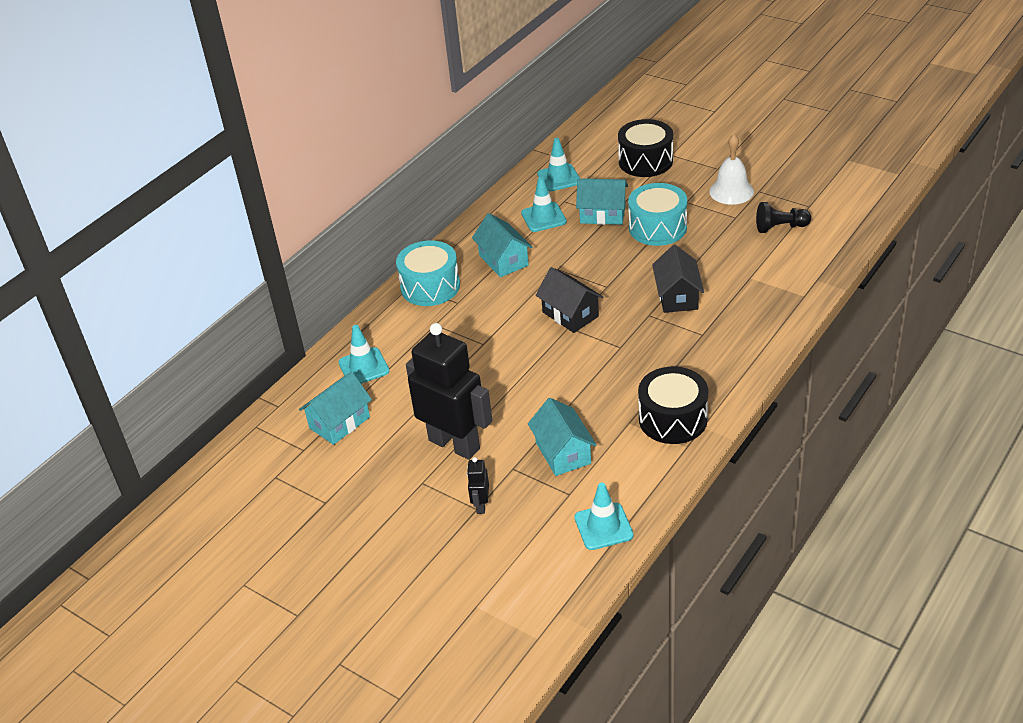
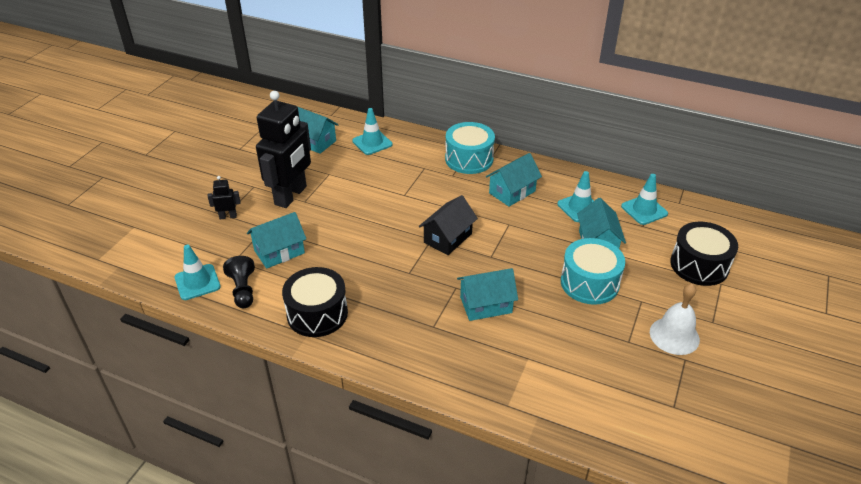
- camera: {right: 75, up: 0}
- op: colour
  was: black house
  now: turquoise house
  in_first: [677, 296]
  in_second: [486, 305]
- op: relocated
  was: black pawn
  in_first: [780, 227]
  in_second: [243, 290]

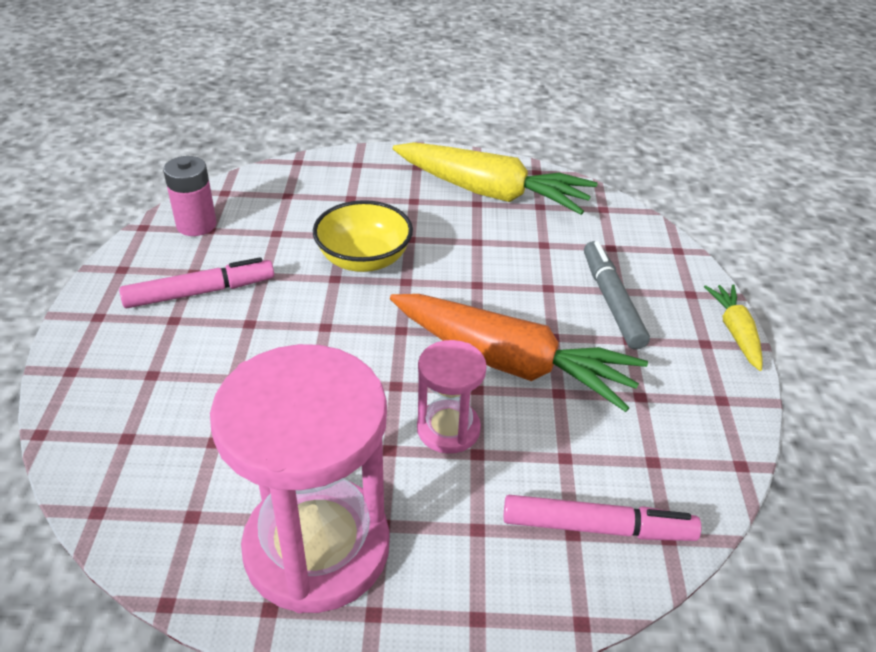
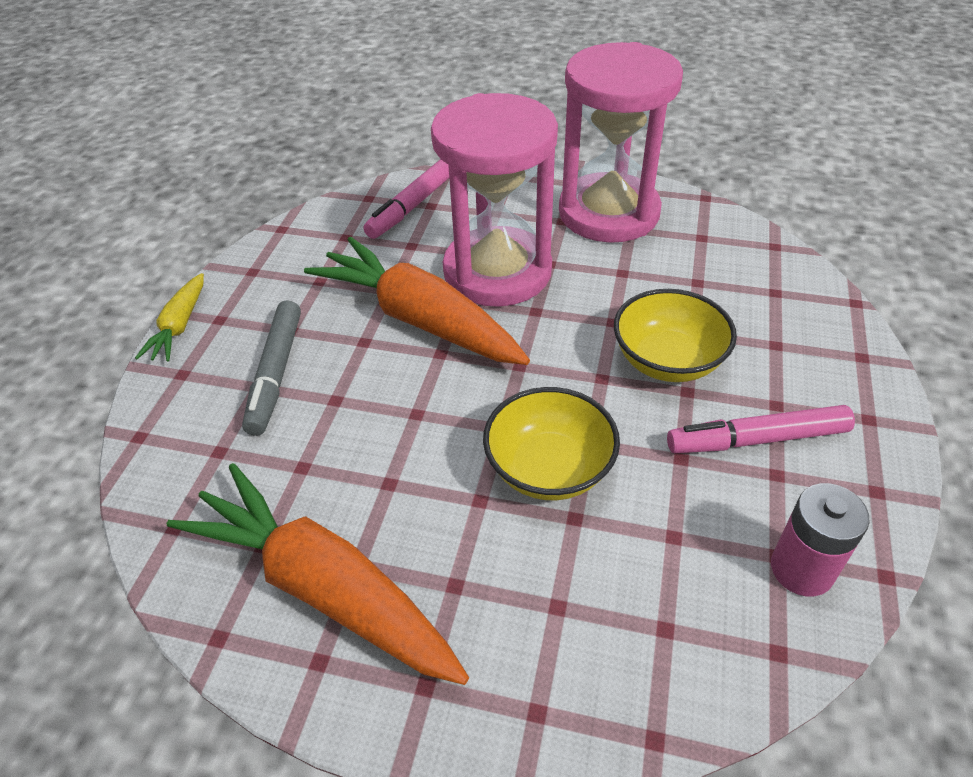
- camera: {right: -165, up: 5}
- op: colour
  was: yellow carrot
  now: orange carrot
  in_first: [491, 193]
  in_second: [324, 587]
- op: size
  was: pink hourglass
  in_first: [448, 429]
  in_second: [497, 272]
  ratio: 2.0
- op: spun
  was: pink marker
  in_first: [597, 528]
  in_second: [412, 206]
  clockwise: -75
- op: appeared
  now: yellow bowl
  in_second: [667, 361]

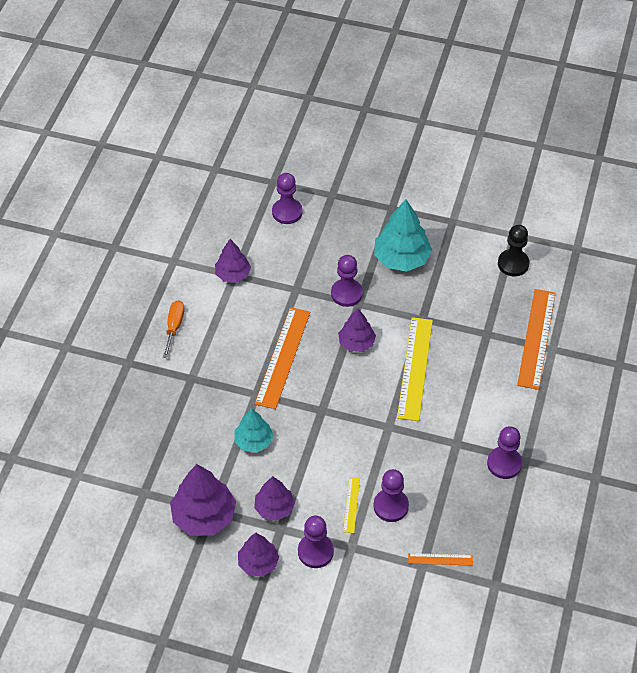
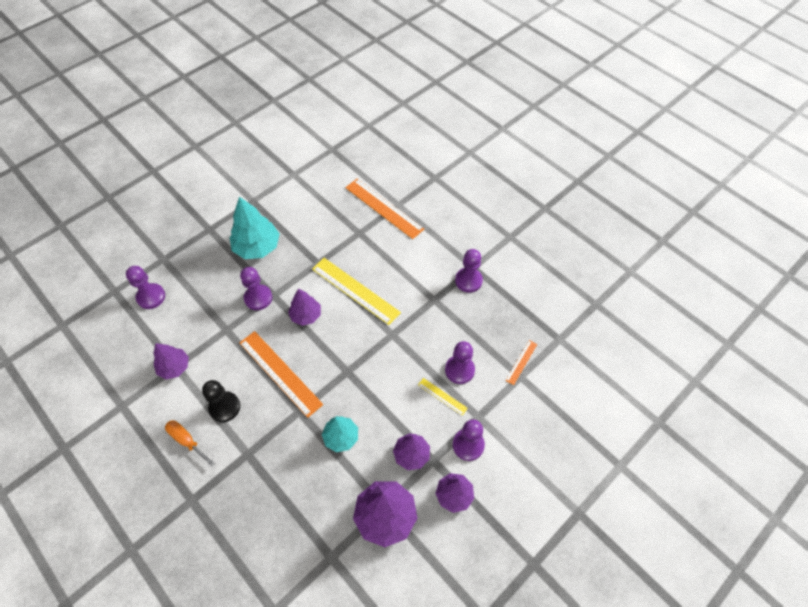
- camera: {right: -60, up: 5}
- op: relocated
  was: black pawn
  in_first: [513, 264]
  in_second: [224, 407]

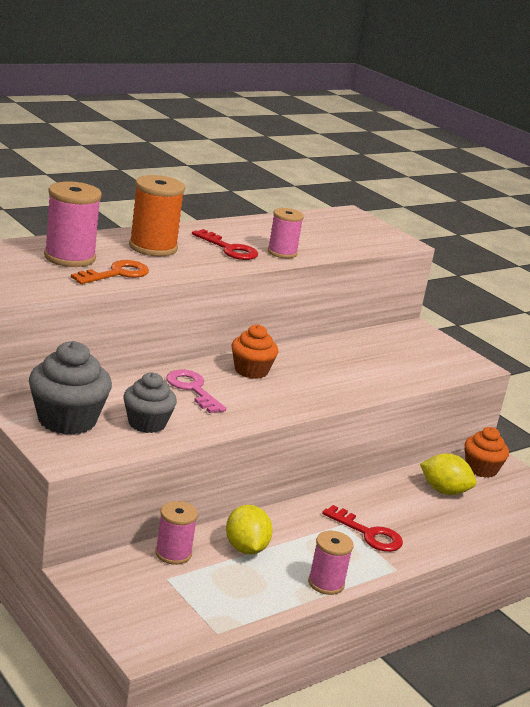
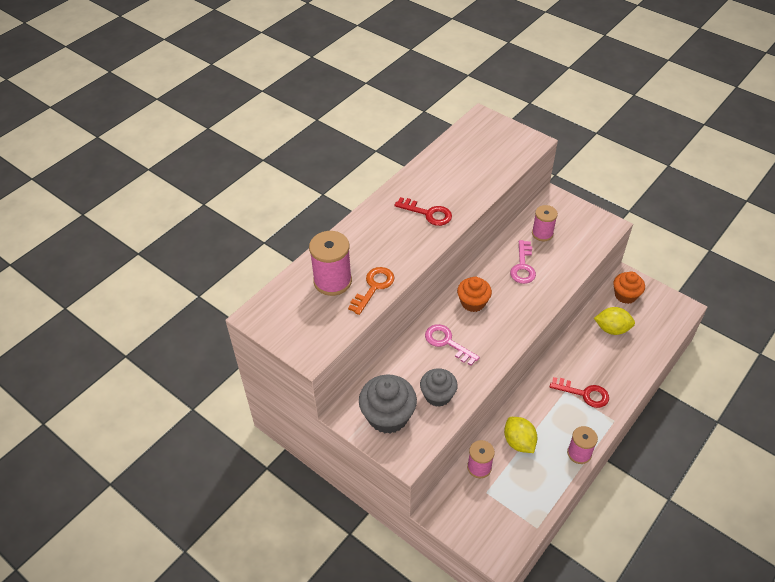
- camera: {right: -10, up: 25}
- op: missing
  was: orange spool
  in_first: [153, 247]
- op: relocated
  was: pink spool
  in_first: [282, 253]
  in_second: [542, 233]
- op: appeared
  now: pink key
  in_second: [523, 266]

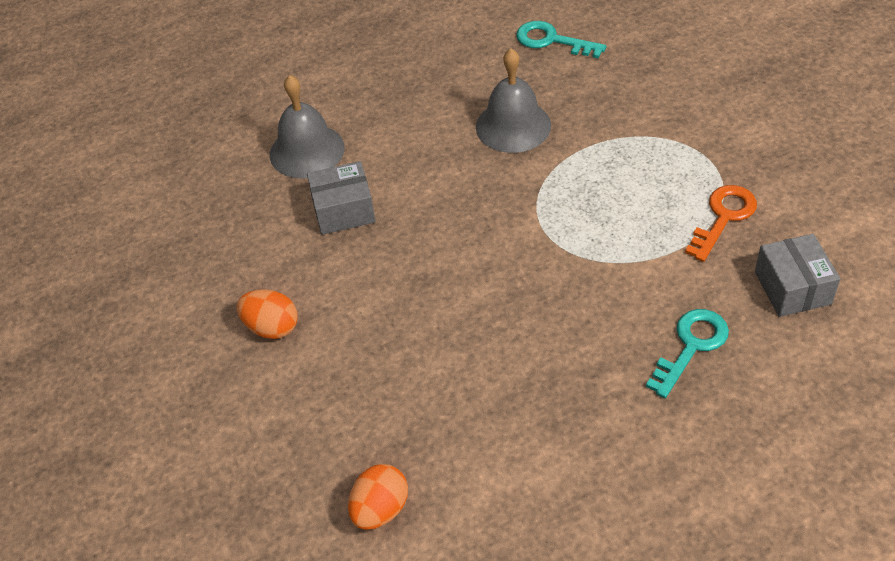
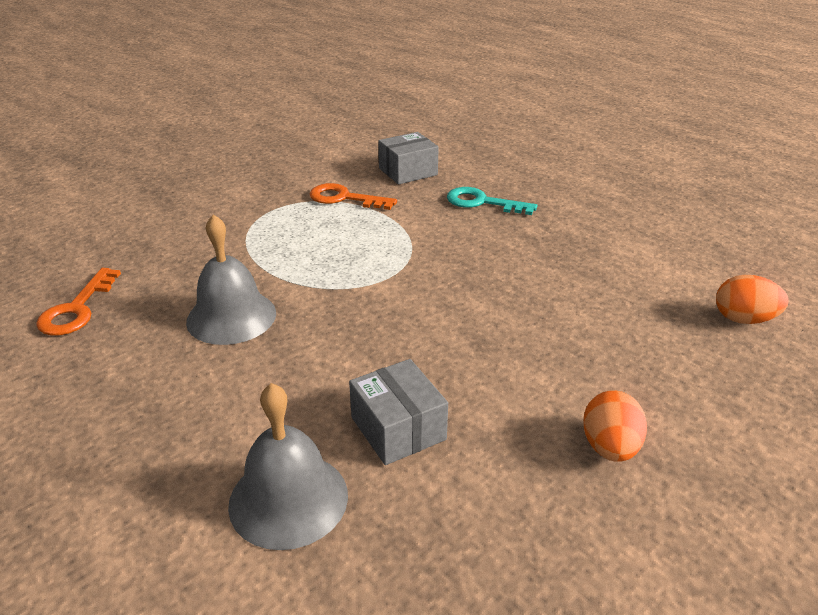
- camera: {right: -110, up: -15}
- op: colour
  was: turquoise key
  now: orange key
  in_first: [551, 40]
  in_second: [77, 309]

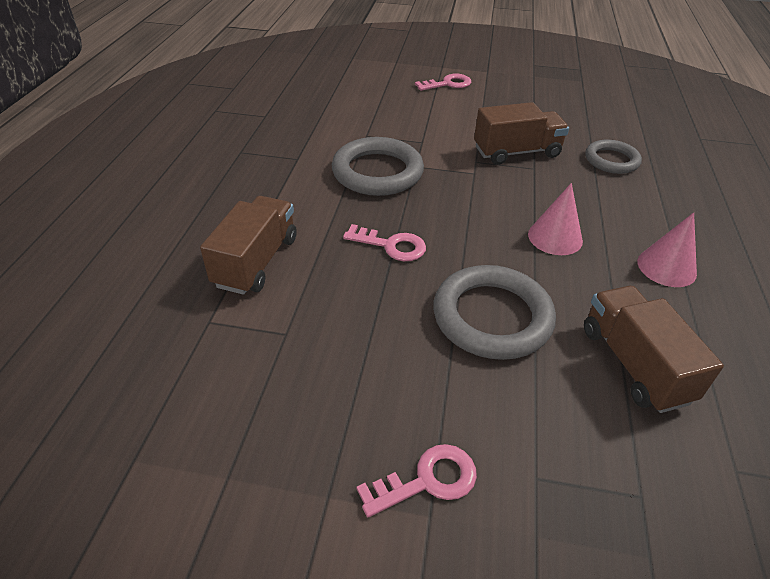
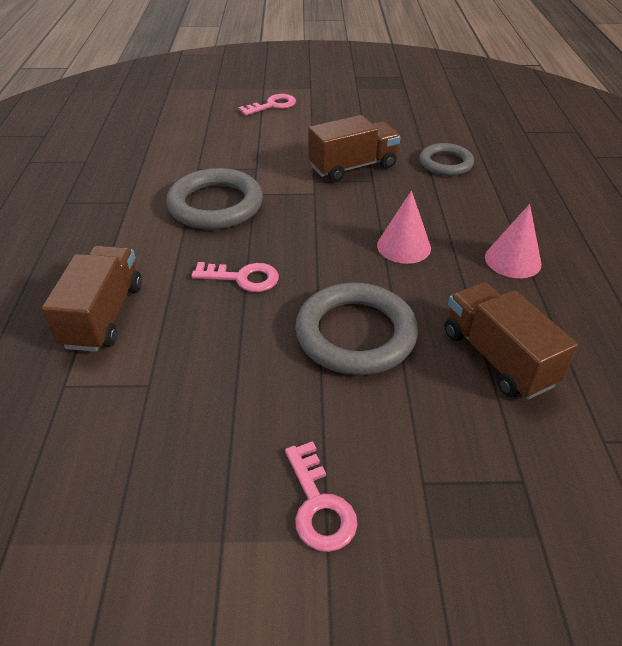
- camera: {right: -10, up: 0}
- op: spun
  was: pink key
  in_first: [427, 480]
  in_second: [319, 505]
  clockwise: 105

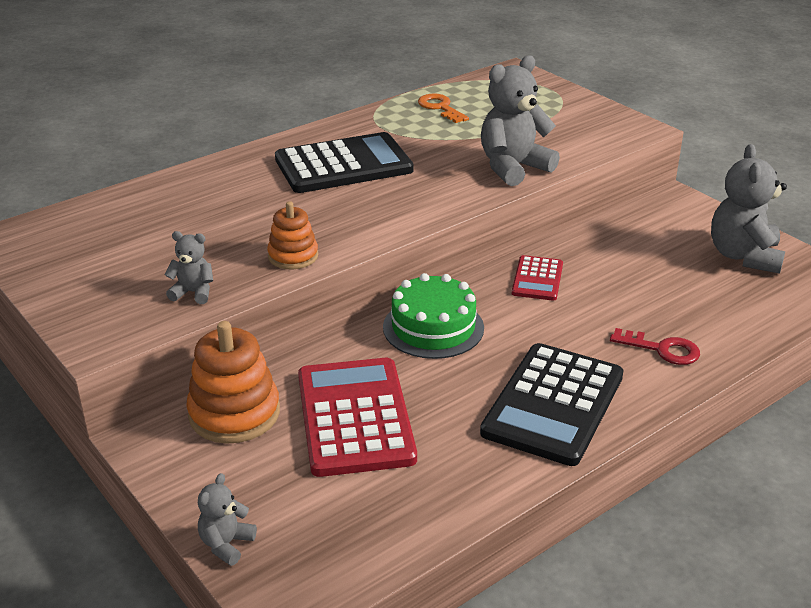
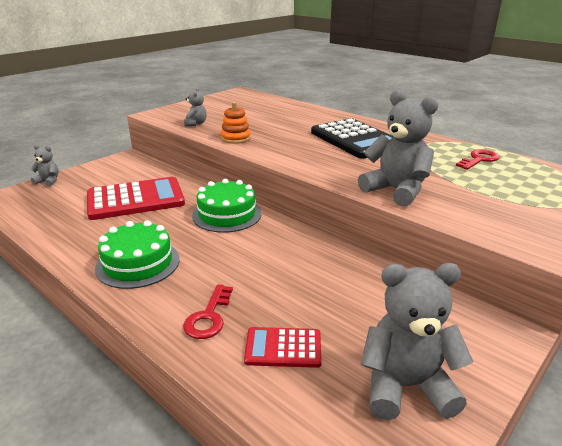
- camera: {right: 80, up: -5}
- op: missing
  was: orange stacking toy
  in_first: [234, 413]
- op: colour
  was: orange key
  now: red key
  in_first: [440, 107]
  in_second: [479, 159]
- op: exchanged
  was: black calculator
  now: green cake
  in_first: [553, 404]
  in_second: [138, 263]
- op: relocated
  was: red calculator
  in_first: [537, 279]
  in_second: [283, 348]

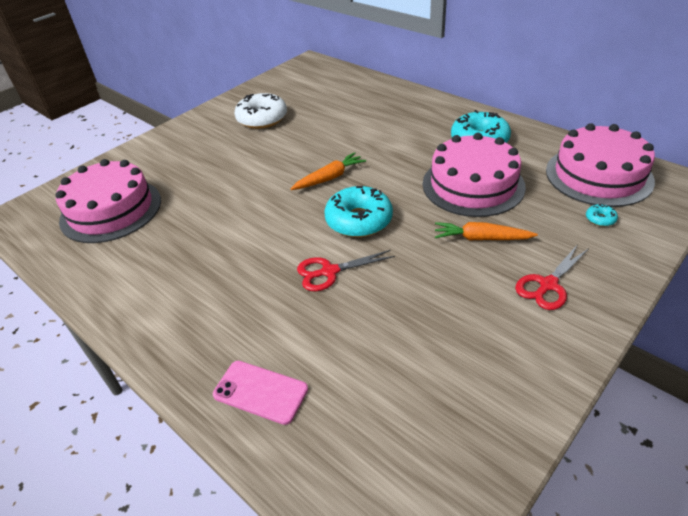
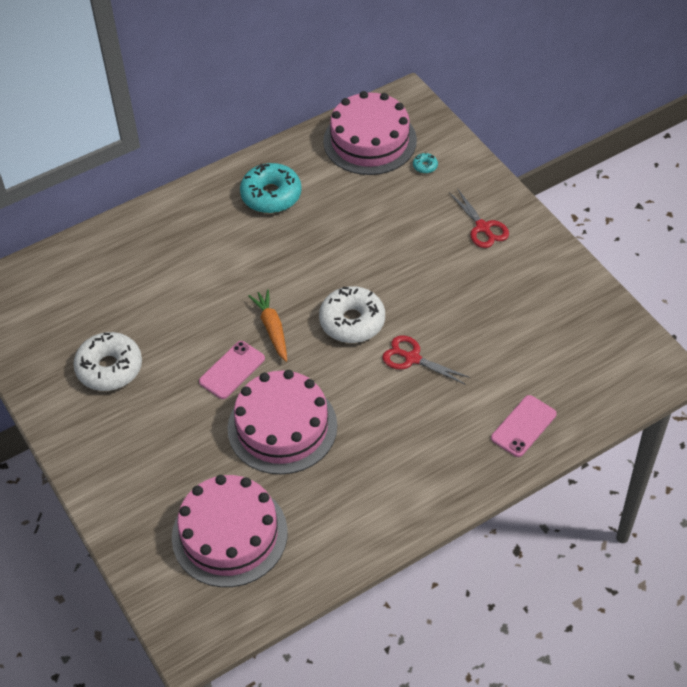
- camera: {right: -75, up: 10}
- op: spun
  was: red scissors
  in_first: [329, 272]
  in_second: [412, 358]
  clockwise: 120
- op: colour
  was: turquoise donut
  now: white donut
  in_first: [359, 220]
  in_second: [352, 321]
- op: relocated
  was: pink cake
  in_first: [473, 185]
  in_second: [282, 427]
- op: missing
  was: orange carrot
  in_first: [481, 238]
- op: appeared
  now: pink phone
  in_second: [232, 370]

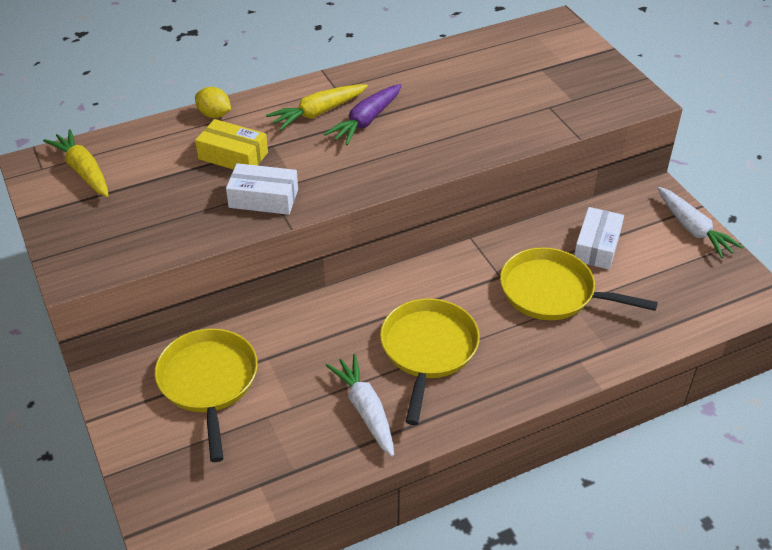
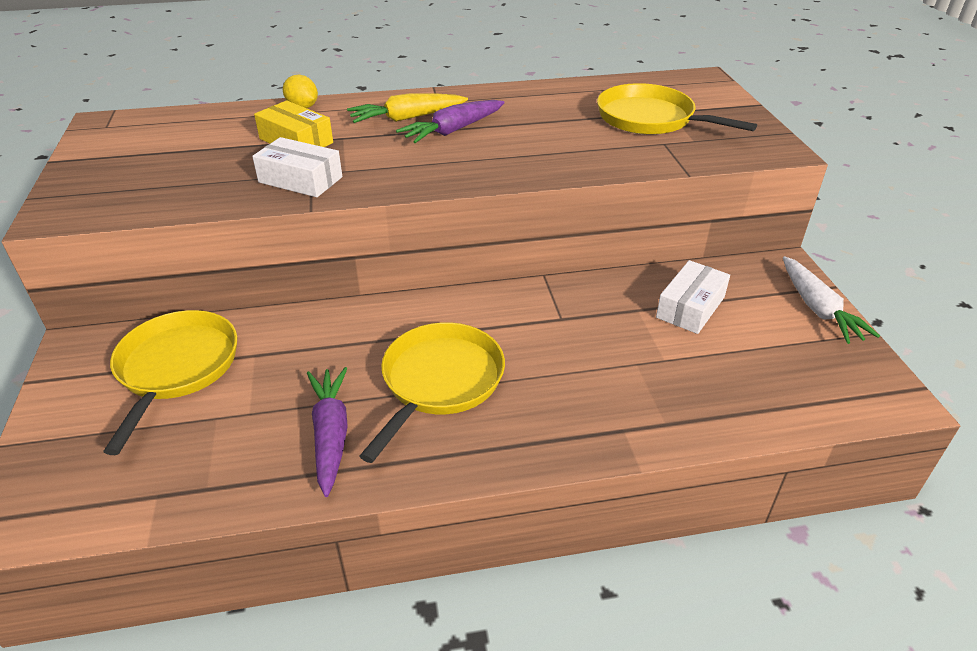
- camera: {right: 15, up: -5}
- op: missing
  was: yellow carrot
  in_first: [83, 171]
- op: colour
  was: white carrot
  now: purple carrot
  in_first: [365, 410]
  in_second: [331, 434]
- op: relocated
  was: yellow pan
  in_first: [552, 292]
  in_second: [650, 119]

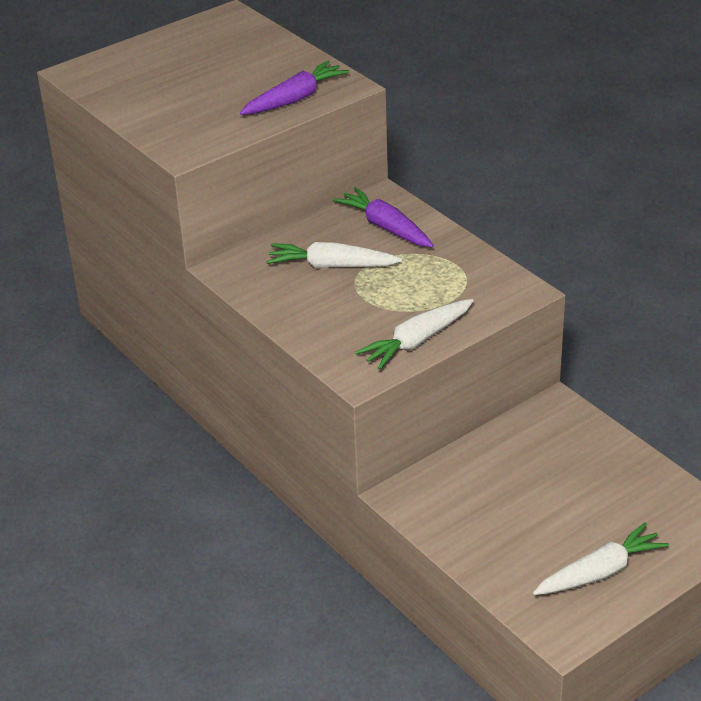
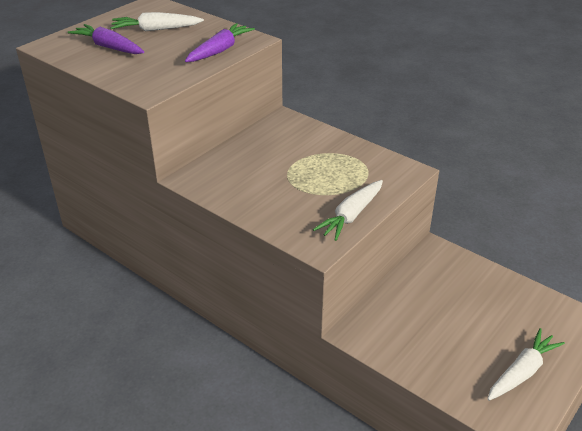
- camera: {right: -15, up: 0}
- op: relocated
  was: white carrot
  in_first: [331, 266]
  in_second: [156, 29]
- op: relocated
  was: purple carrot
  in_first: [385, 227]
  in_second: [109, 47]

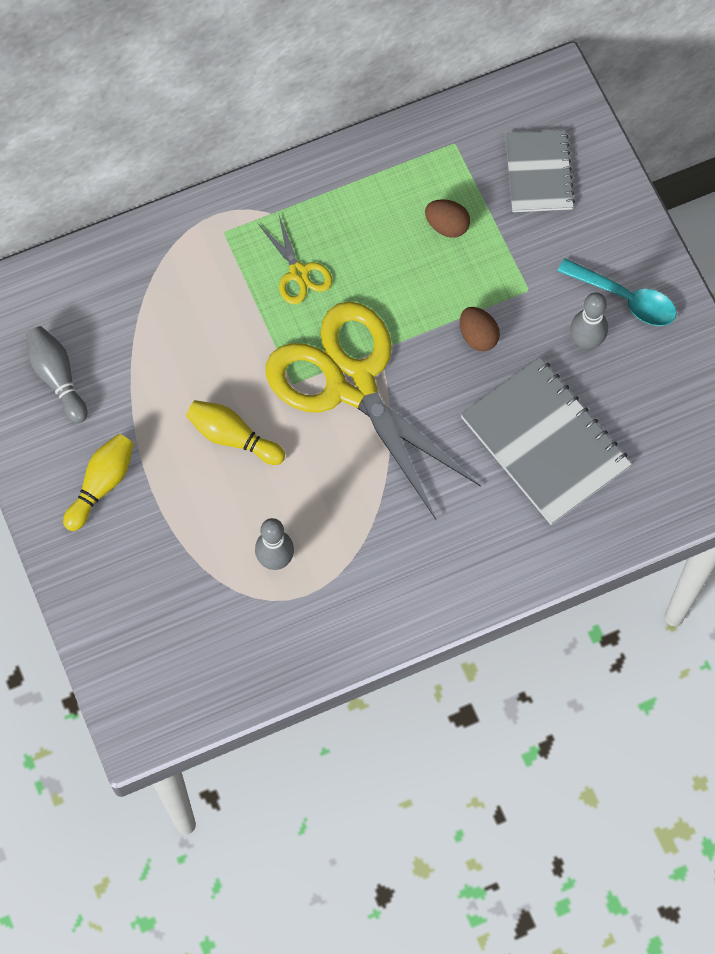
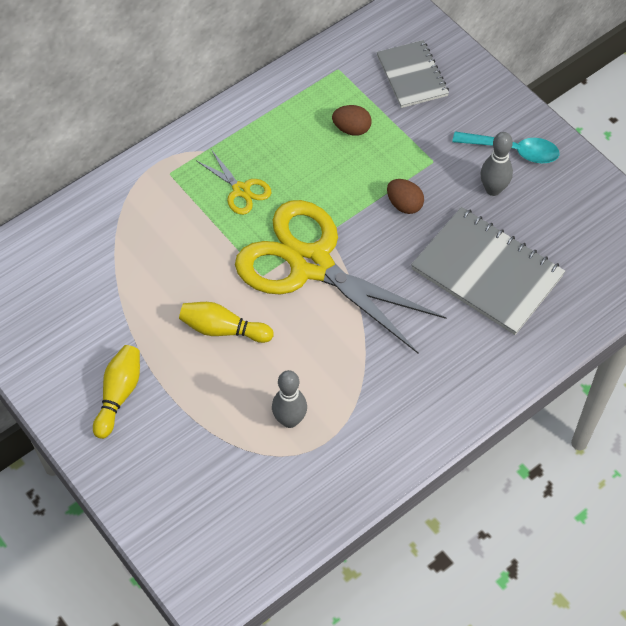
- camera: {right: -15, up: -10}
- op: missing
  was: grey bowling pin
  in_first: [57, 378]

